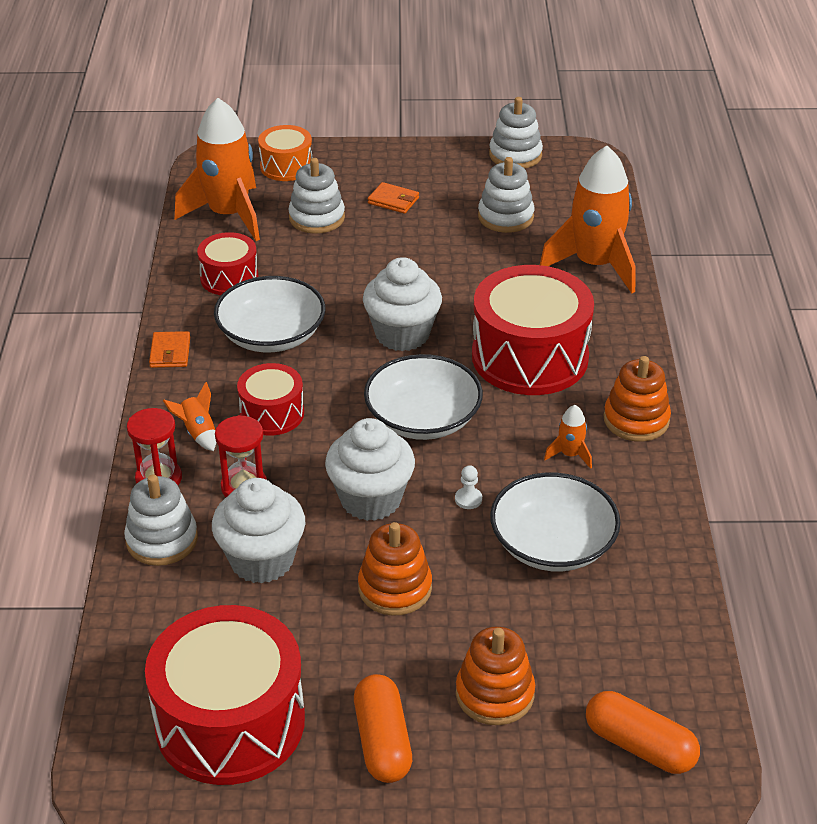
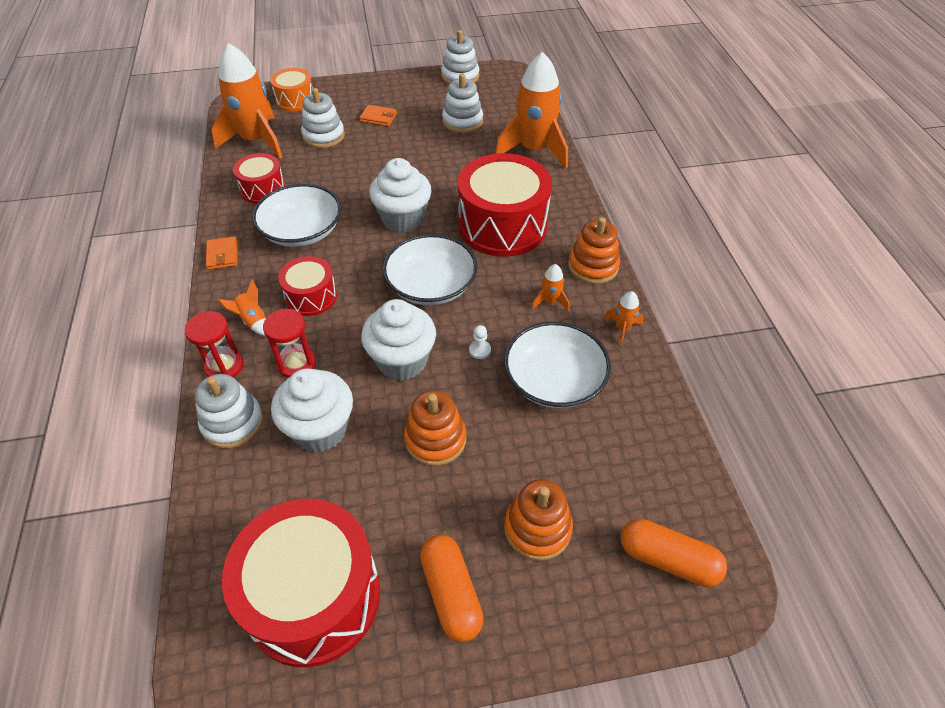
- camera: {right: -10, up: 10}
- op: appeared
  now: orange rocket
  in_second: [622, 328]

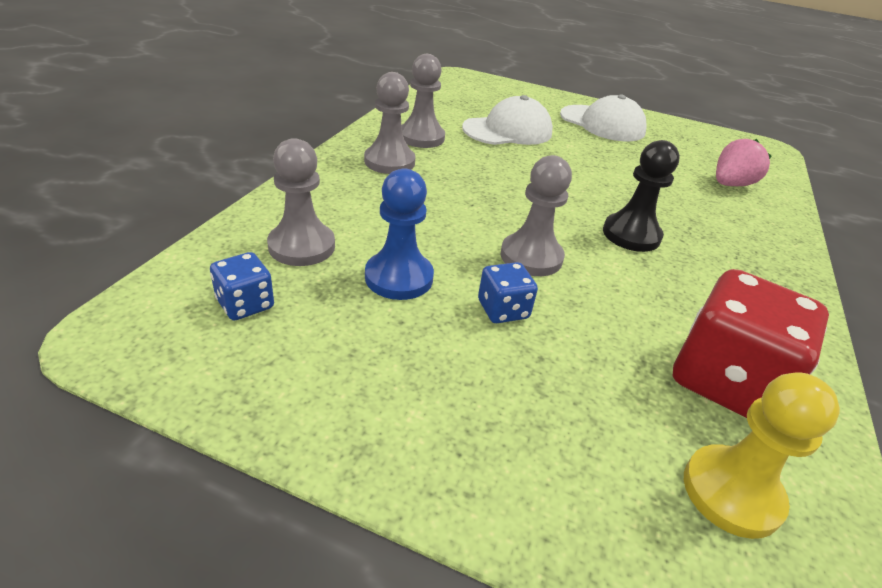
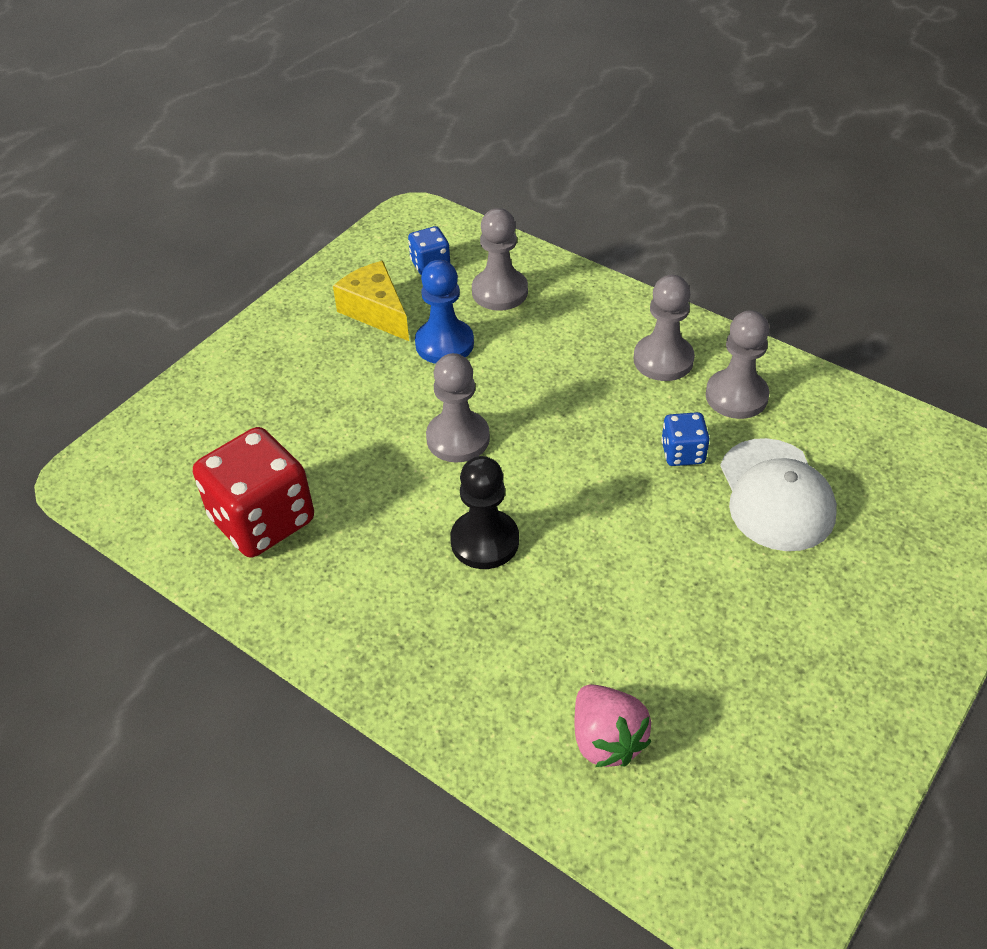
- camera: {right: 110, up: 10}
- op: relocated
  was: blue dice
  in_first: [503, 310]
  in_second: [683, 453]
- op: missing
  was: white cap
  in_first: [602, 124]
- op: missing
  was: yellow pawn
  in_first: [731, 492]
- op: appeared
  now: yellow cheese
  in_second: [376, 311]

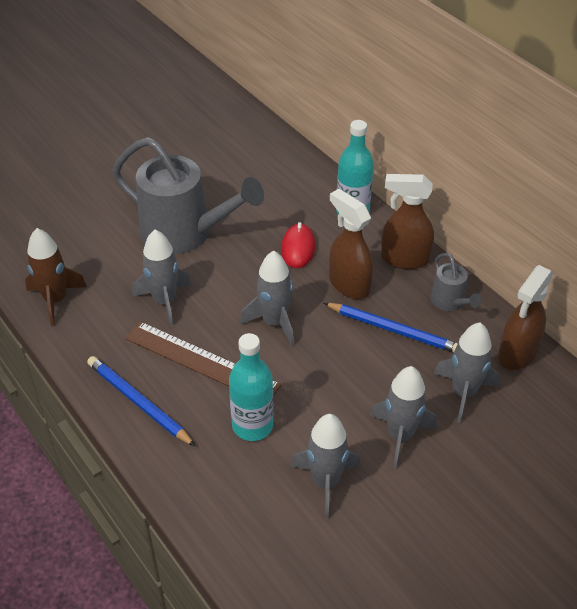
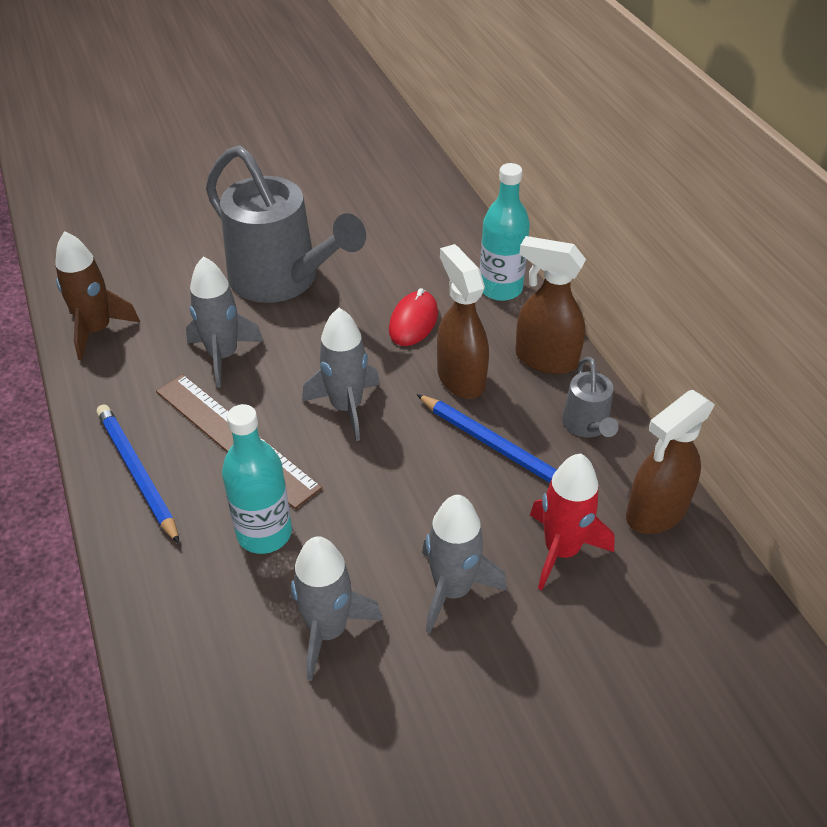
- camera: {right: 15, up: 0}
- op: colour
  was: grey rocket
  now: red rocket
  in_first: [463, 393]
  in_second: [561, 550]

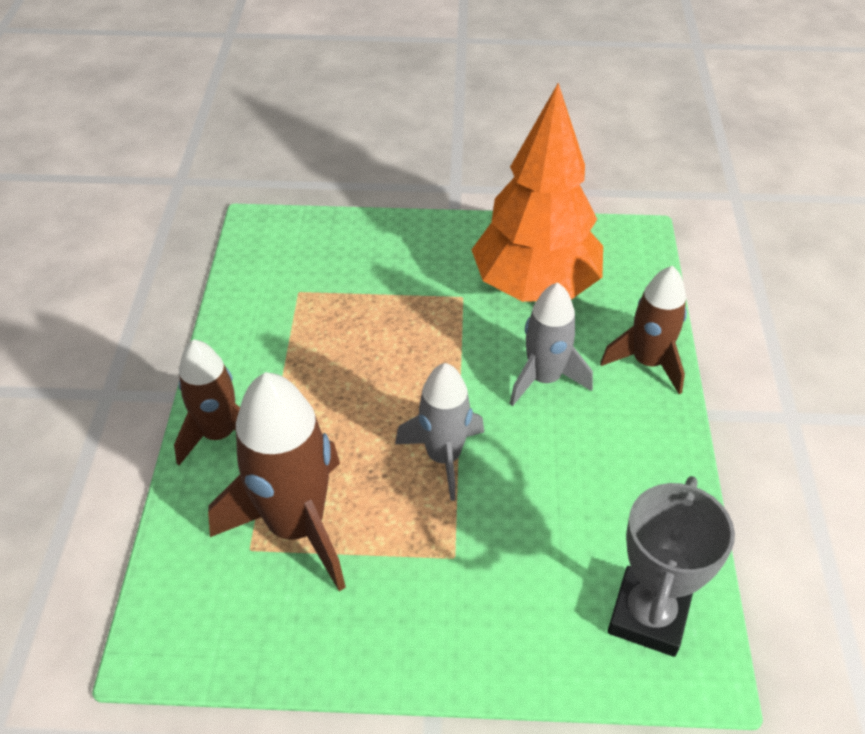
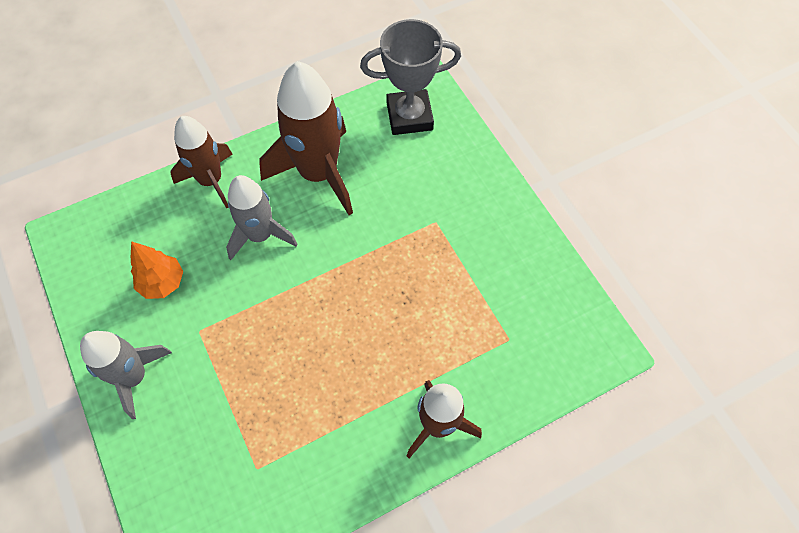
- camera: {right: -120, up: 15}
- op: relocated
  was: brown rocket
  in_first: [296, 526]
  in_second: [318, 173]
- op: relocated
  was: grey rocket
  in_first: [443, 457]
  in_second: [134, 377]
- op: size
  was: orange tree
  in_first: [534, 287]
  in_second: [162, 283]
  ratio: 0.43

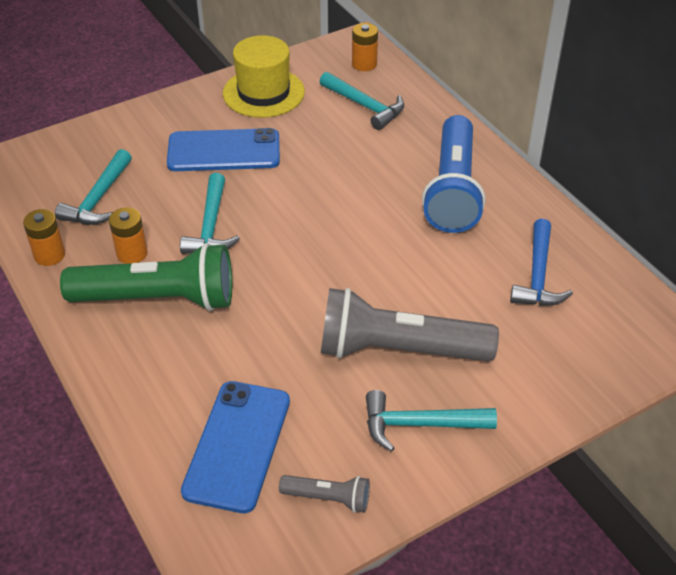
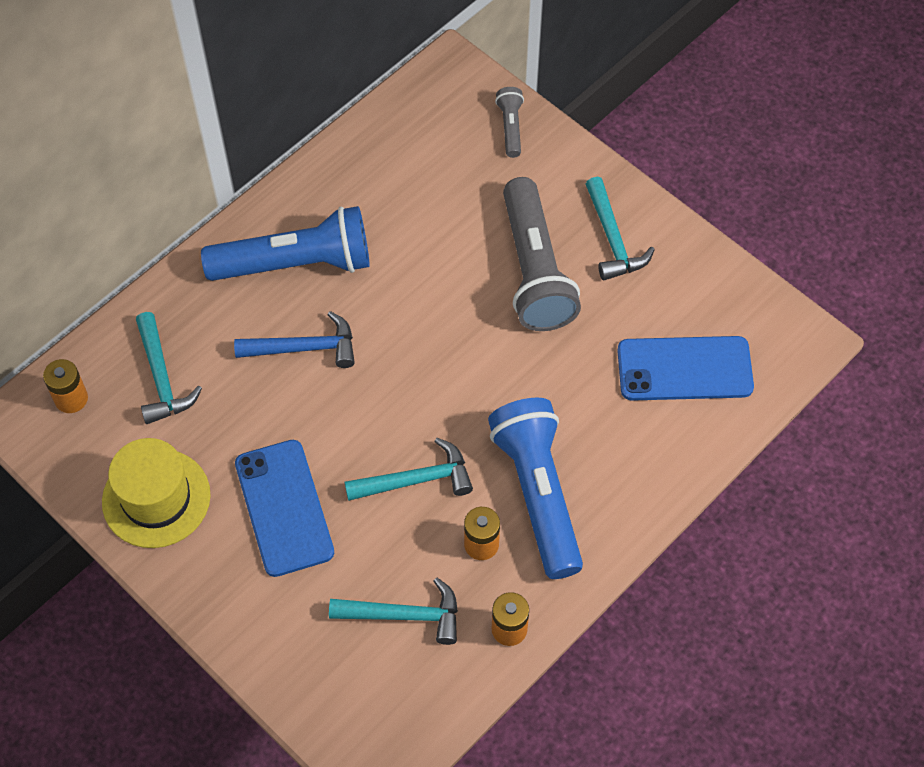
- camera: {right: -105, up: 15}
- op: colour
  was: green flashlight
  now: blue flashlight
  in_first: [158, 299]
  in_second: [538, 493]
- op: relocated
  was: grey flashlight
  in_first: [328, 498]
  in_second: [510, 127]
- op: spun
  was: turquoise hammer
  in_first: [365, 106]
  in_second: [162, 378]
  clockwise: 135
- op: relocated
  was: blue hammer
  in_first: [538, 275]
  in_second: [304, 348]

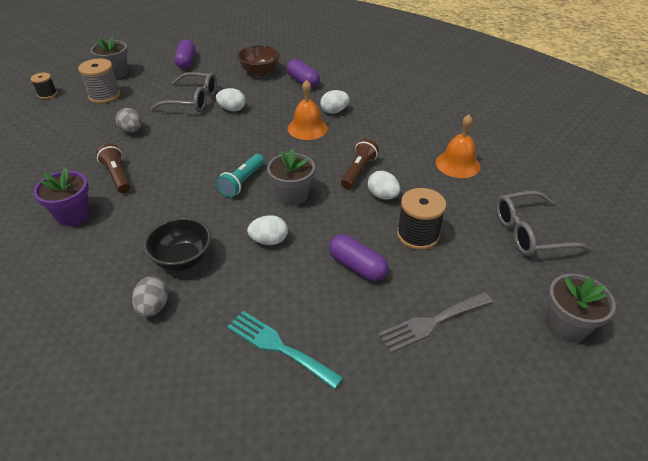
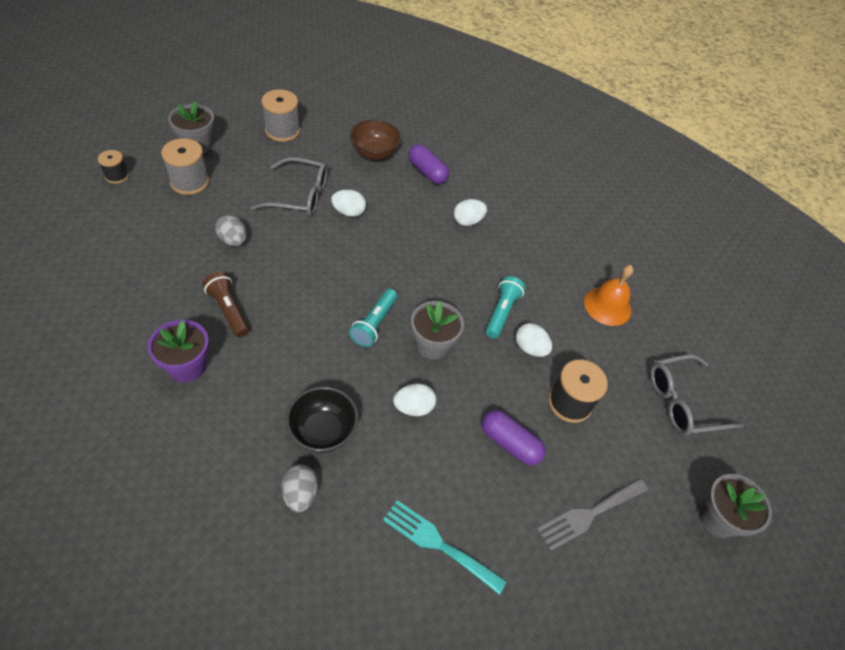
- camera: {right: -10, up: 10}
- op: exchanged
  was: purple capsule
  now: grey spool
  in_first: [186, 62]
  in_second: [282, 131]
- op: missing
  was: orange bell
  in_first: [307, 128]
- op: colour
  was: brown flashlight
  now: turquoise flashlight
  in_first: [358, 171]
  in_second: [501, 312]

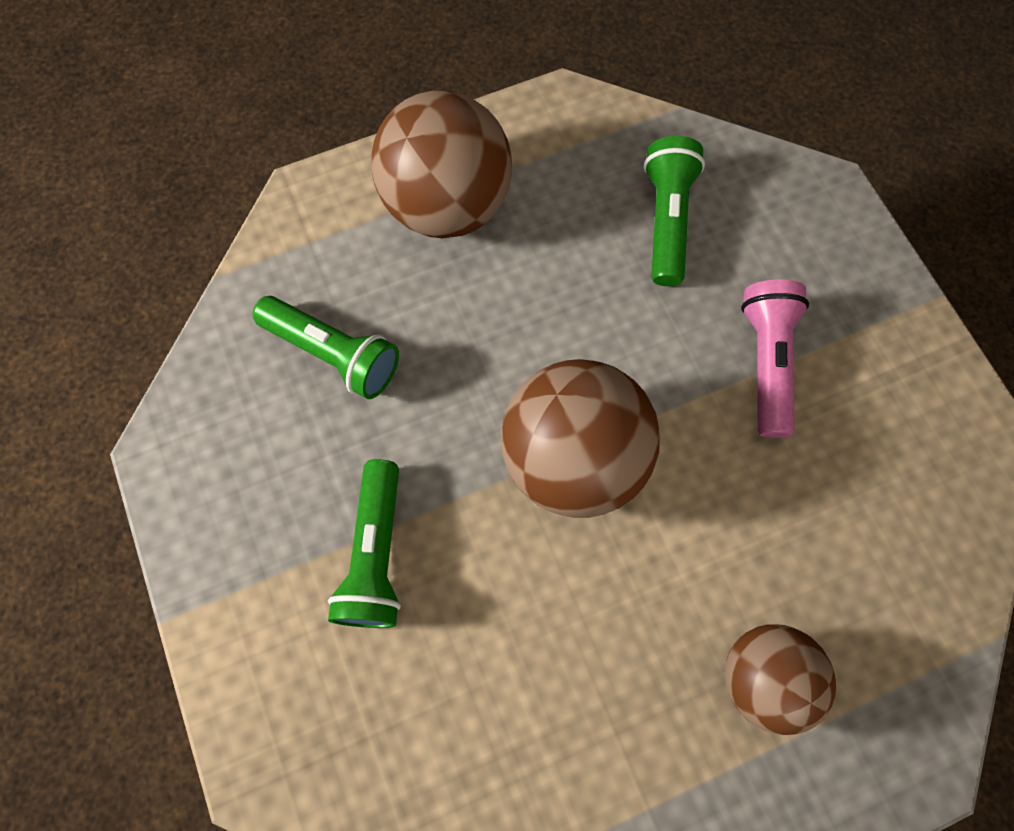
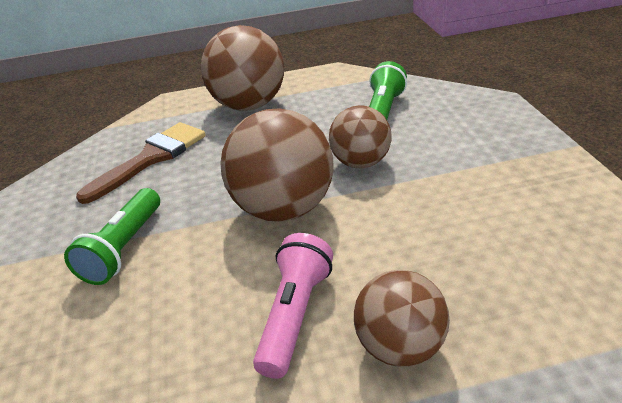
- camera: {right: 15, up: -35}
- op: exchanged
  was: green flashlight
  now: brown brush
  in_first: [334, 353]
  in_second: [151, 158]
- op: relocated
  was: pink flashlight
  in_first: [765, 362]
  in_second: [294, 314]
- op: appeared
  now: brown ball
  in_second: [361, 163]

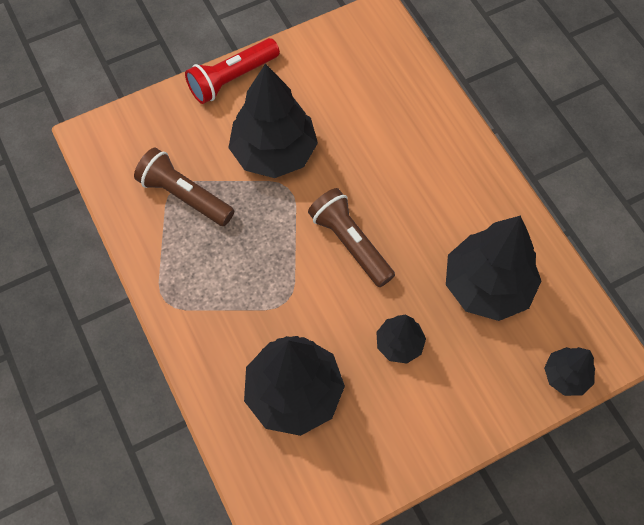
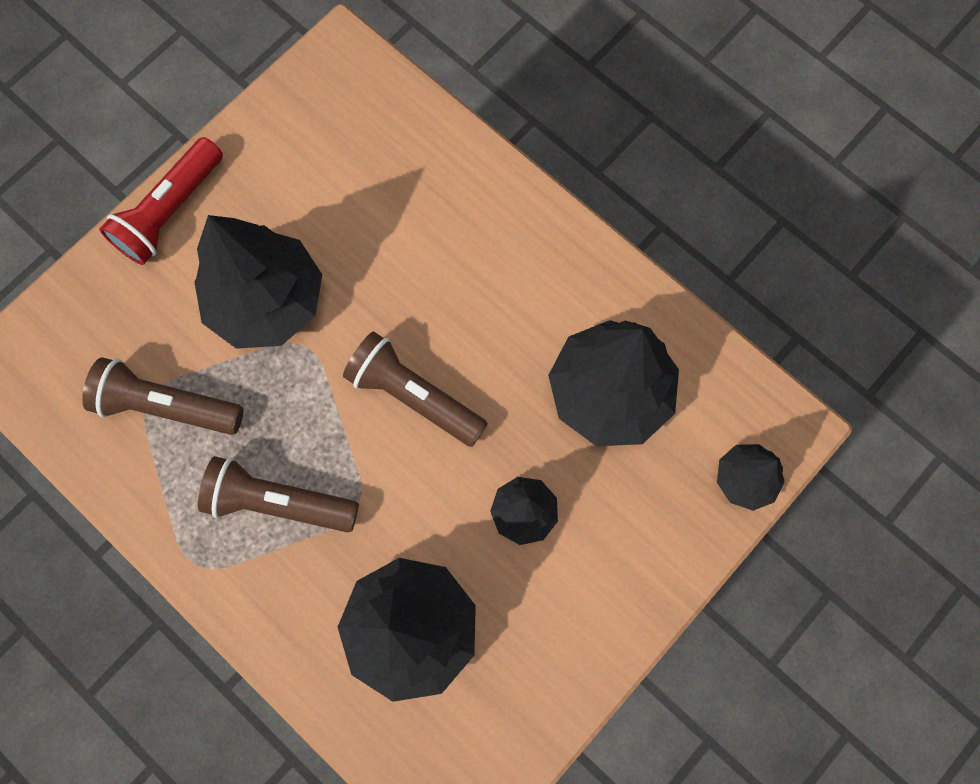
- camera: {right: -20, up: 10}
- op: appeared
  now: brown flashlight
  in_second: [278, 502]

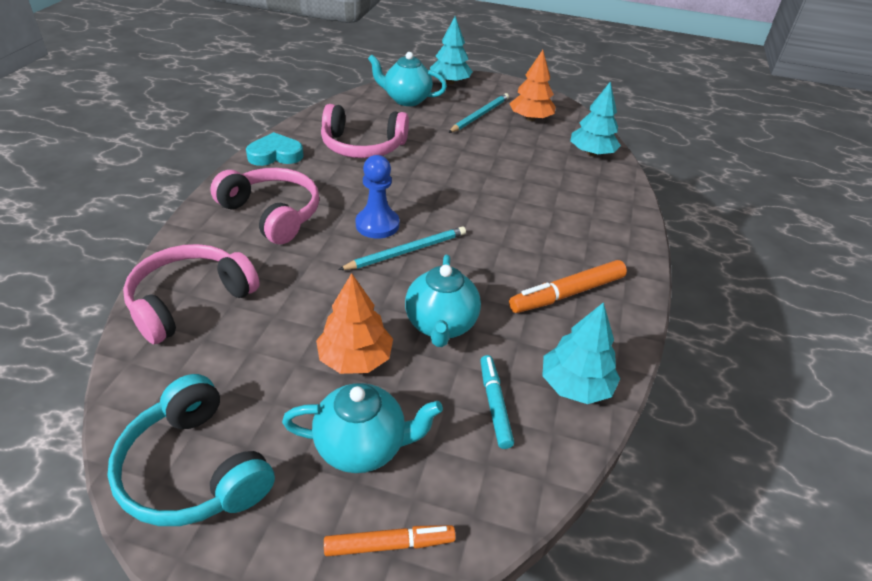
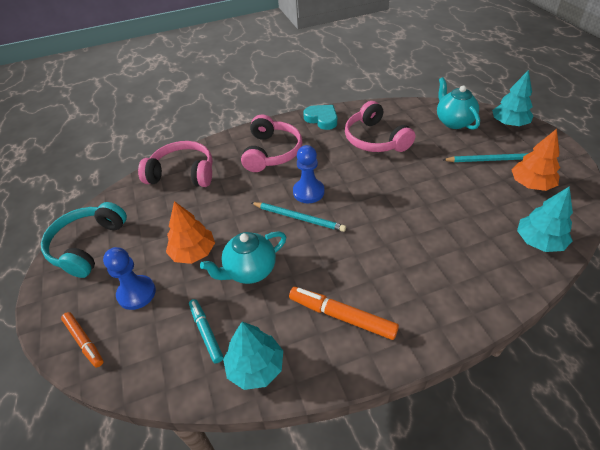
- camera: {right: 60, up: 5}
- op: exchanged
  was: turquoise teapot
  now: blue pawn
  in_first: [362, 446]
  in_second: [136, 293]
- op: spun
  was: turquoise marker
  in_first: [494, 405]
  in_second: [206, 332]
  clockwise: -75

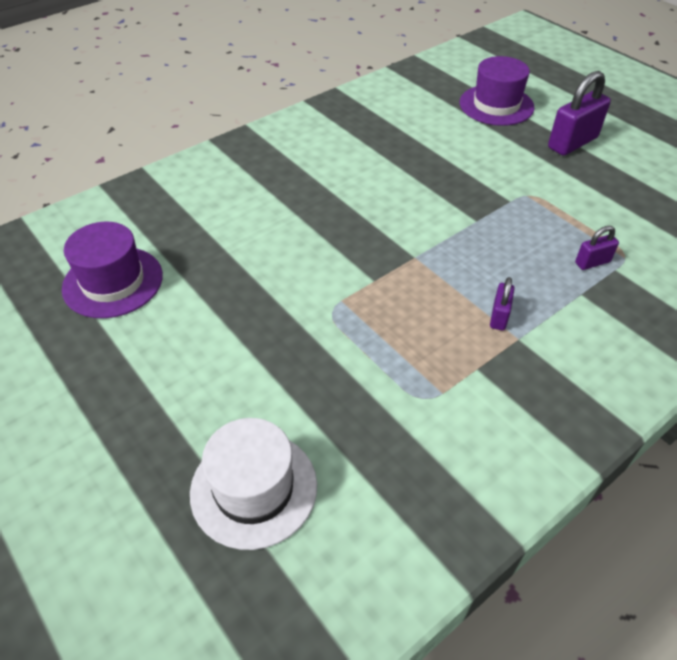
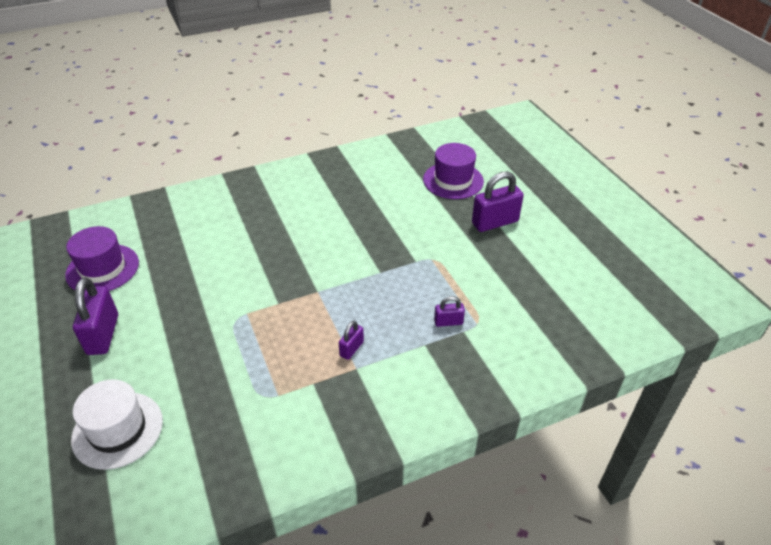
- camera: {right: 15, up: -5}
- op: appeared
  now: purple padlock
  in_second: [103, 334]

